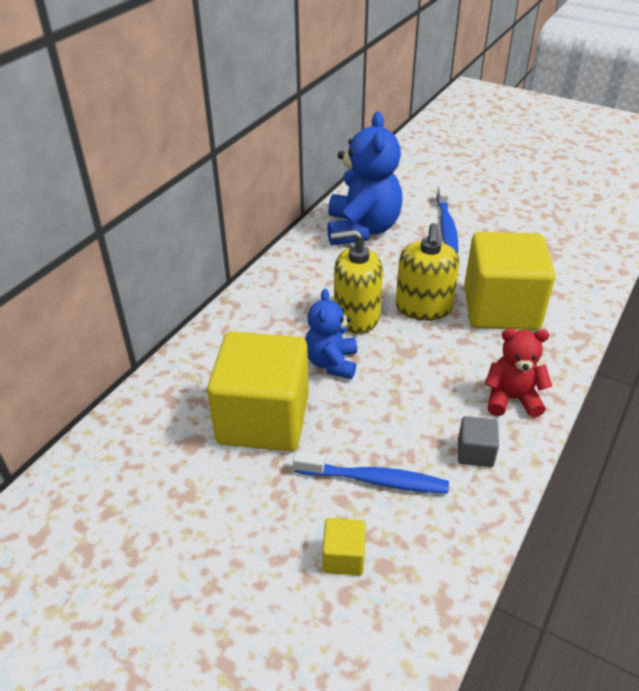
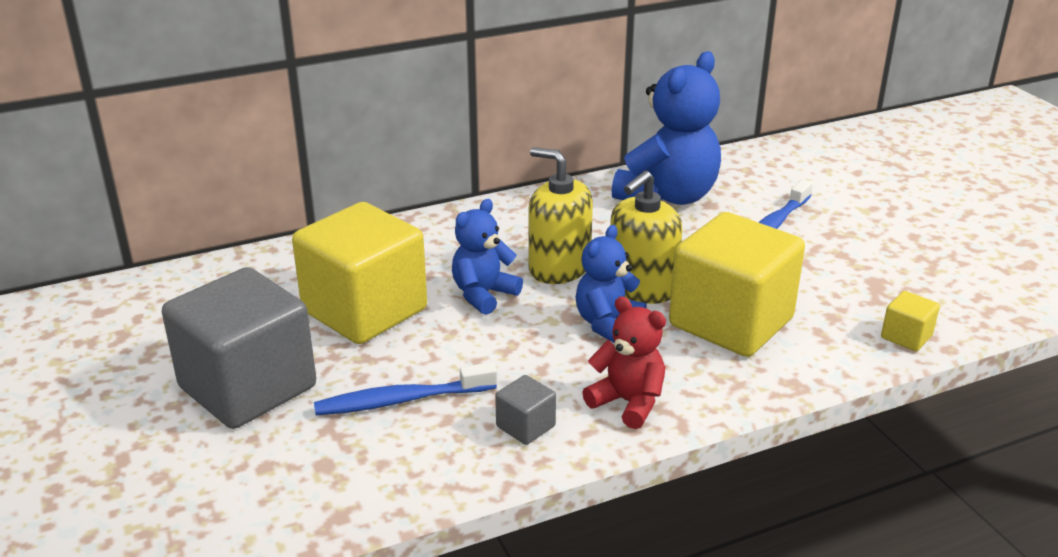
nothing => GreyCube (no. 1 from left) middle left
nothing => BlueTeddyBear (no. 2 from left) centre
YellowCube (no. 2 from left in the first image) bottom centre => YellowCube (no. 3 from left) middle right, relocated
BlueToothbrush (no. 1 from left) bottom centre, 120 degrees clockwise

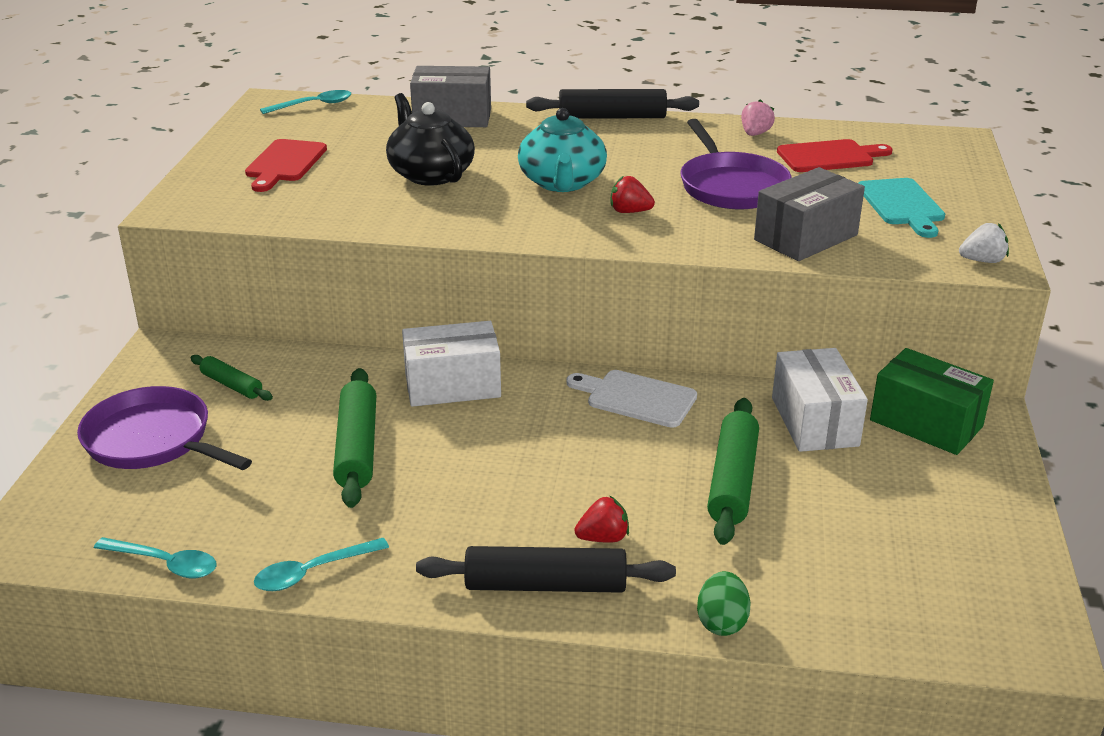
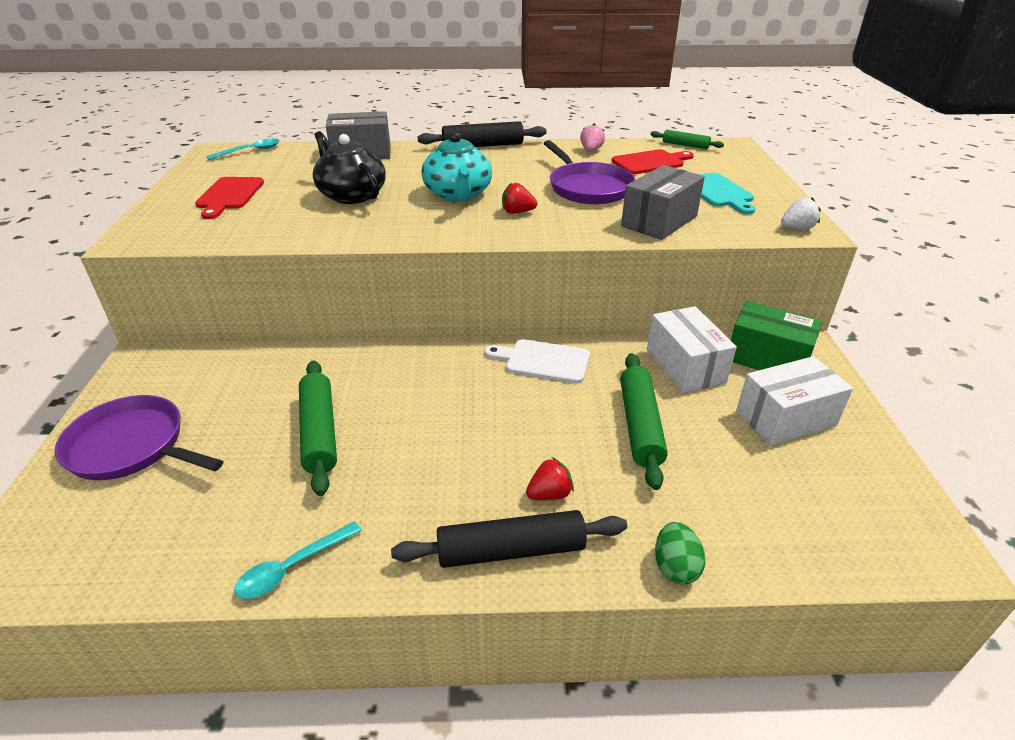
TurquoiseSpoon (no. 1 from left) bottom left => nothing
GreenRollingPin (no. 1 from left in the first image) middle left => GreenRollingPin (no. 3 from left) top right, relocated
WhiteBox (no. 1 from left in the first image) centre => WhiteBox (no. 2 from left) middle right, relocated

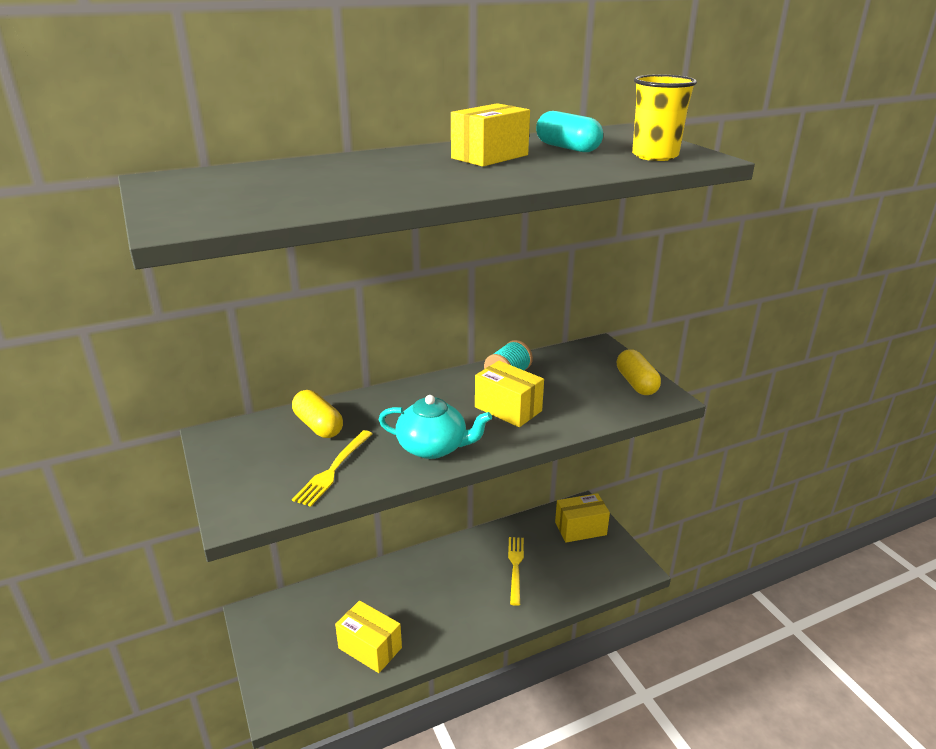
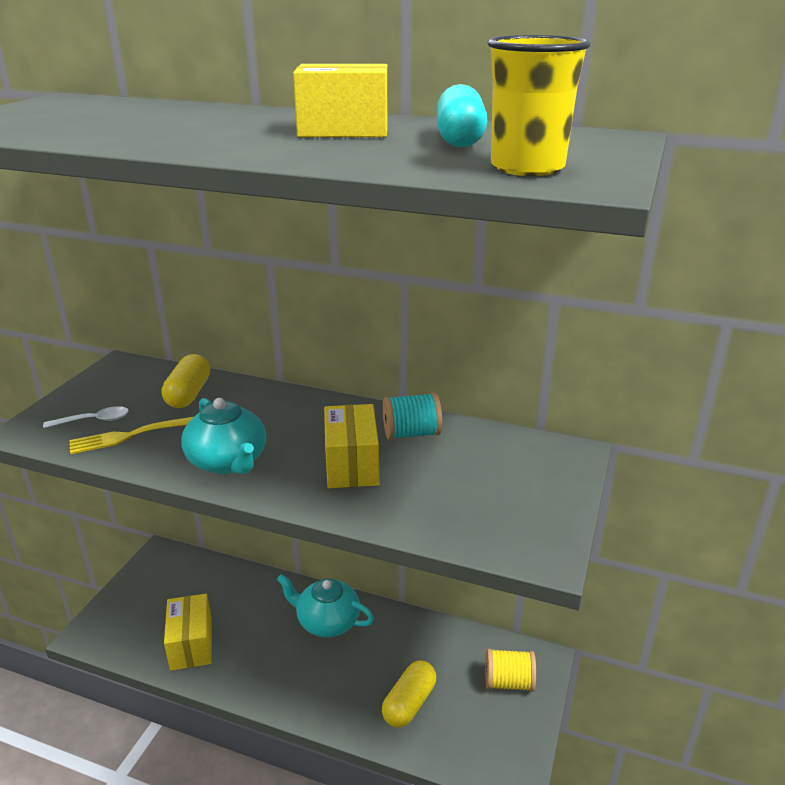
YellowFork (no. 2 from left) bottom centre => nothing
nothing => WhiteSpoon middle left
nothing => TurquoiseTeapot (no. 2 from left) bottom centre
YellowCapsule (no. 2 from left) middle right => YellowCapsule (no. 2 from left) bottom centre, relocated
YellowBox (no. 4 from left) bottom centre => YellowSpool bottom centre

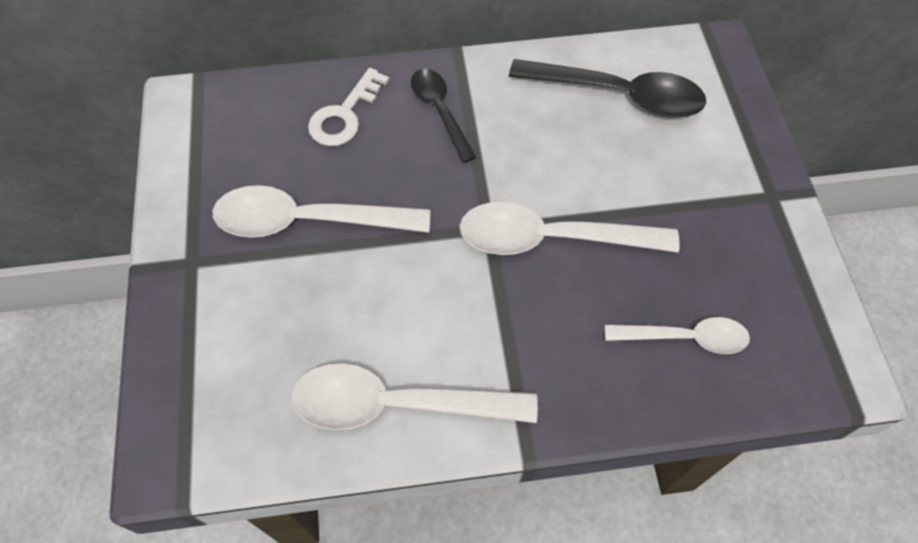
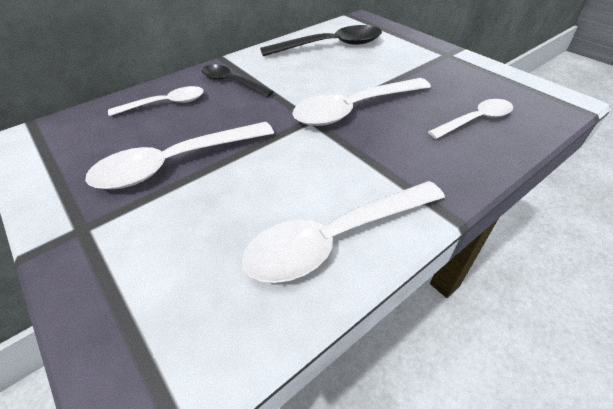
WhiteKey top centre => WhiteSpoon (no. 1 from left) top left

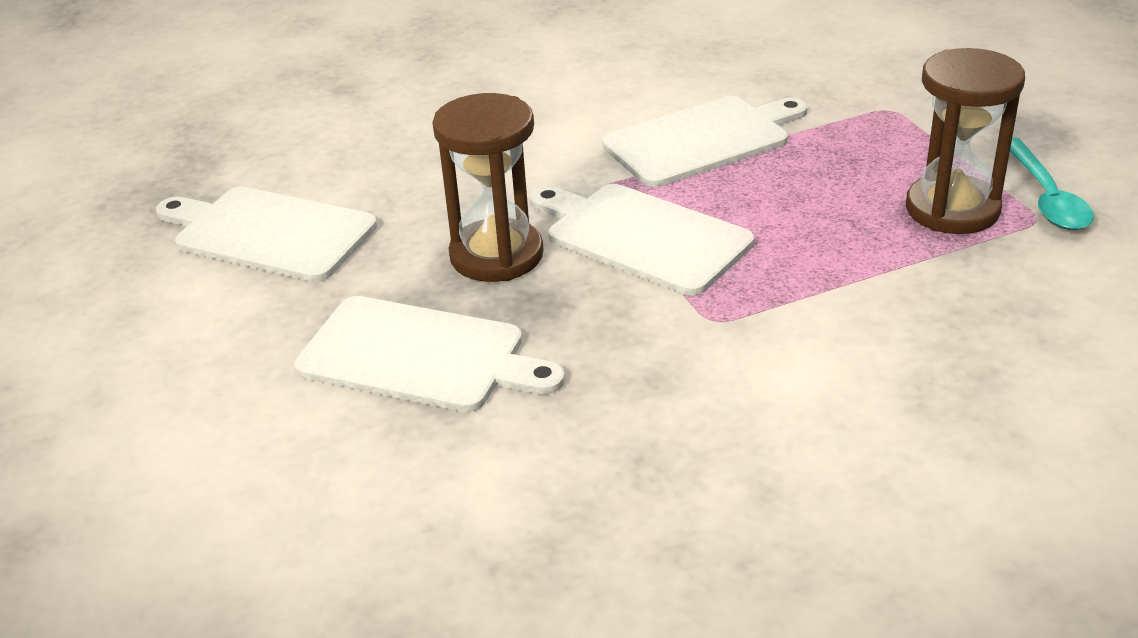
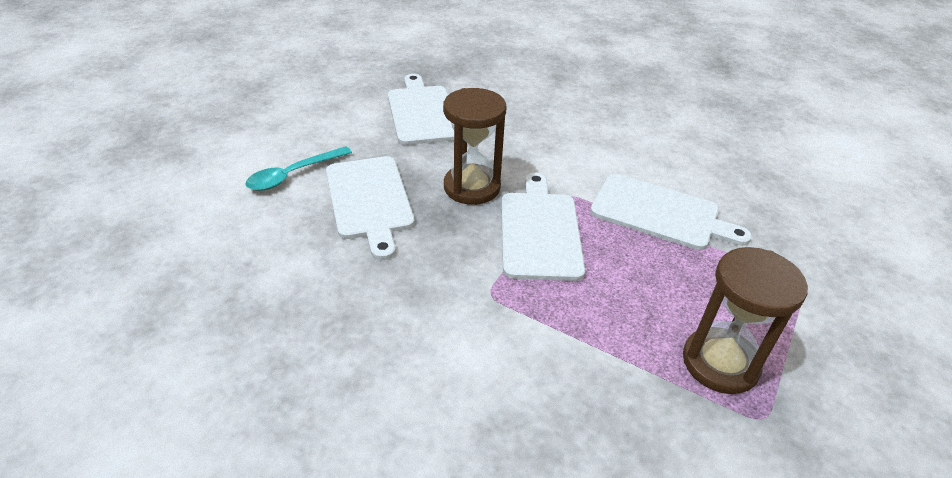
TurquoiseSpoon top right => TurquoiseSpoon middle left, relocated

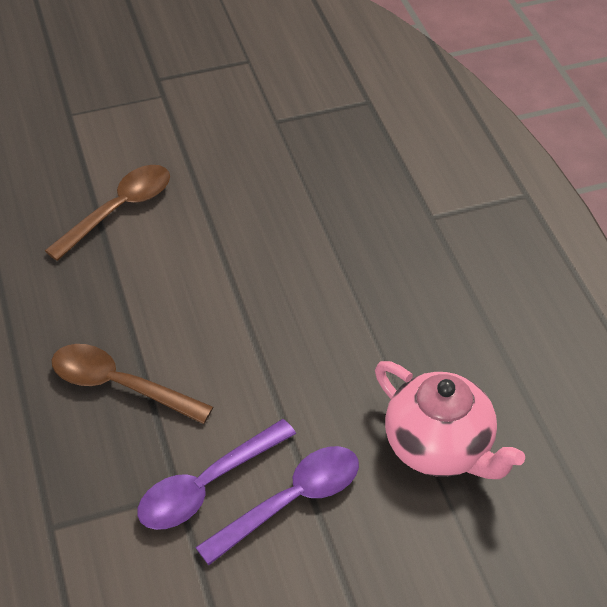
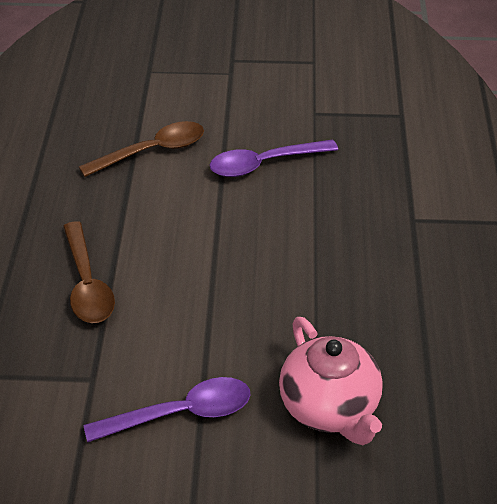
PurpleSpoon (no. 1 from left in the first image) bottom centre => PurpleSpoon (no. 2 from left) top centre, relocated
BrownSpoon (no. 2 from left in the first image) middle left => BrownSpoon (no. 1 from left) middle left, 150 degrees counterclockwise

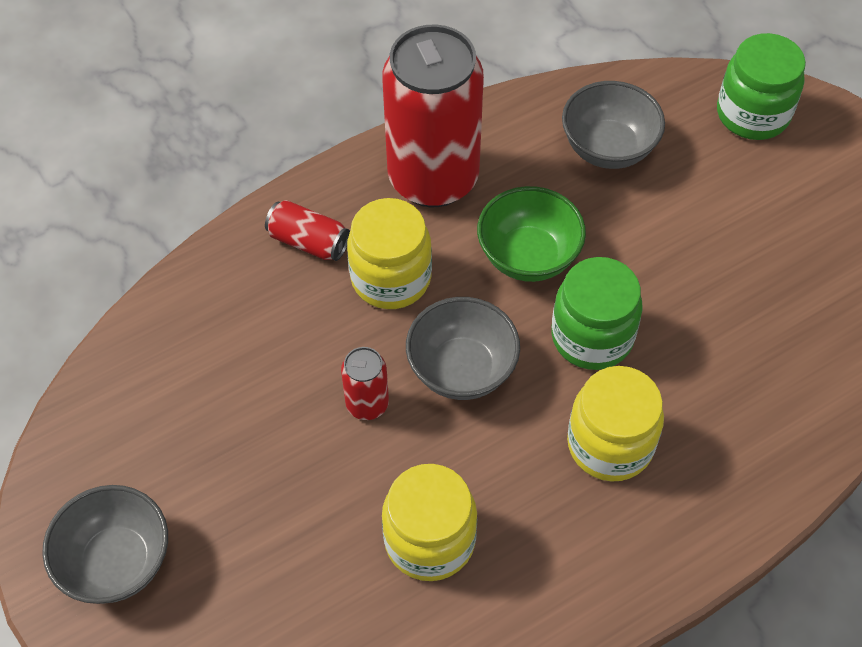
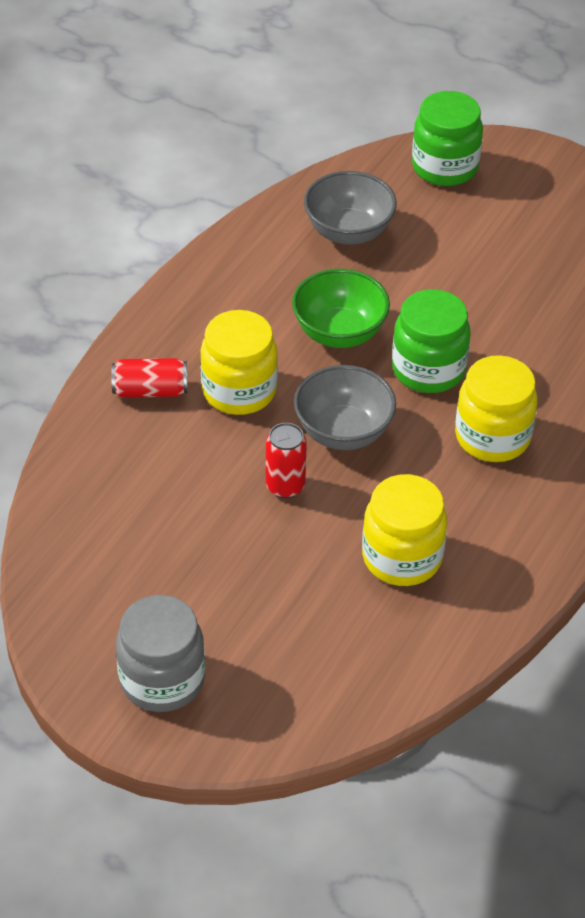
RedCan (no. 3 from left) top centre => nothing
GreyBowl (no. 1 from left) bottom left => GreyJar bottom left

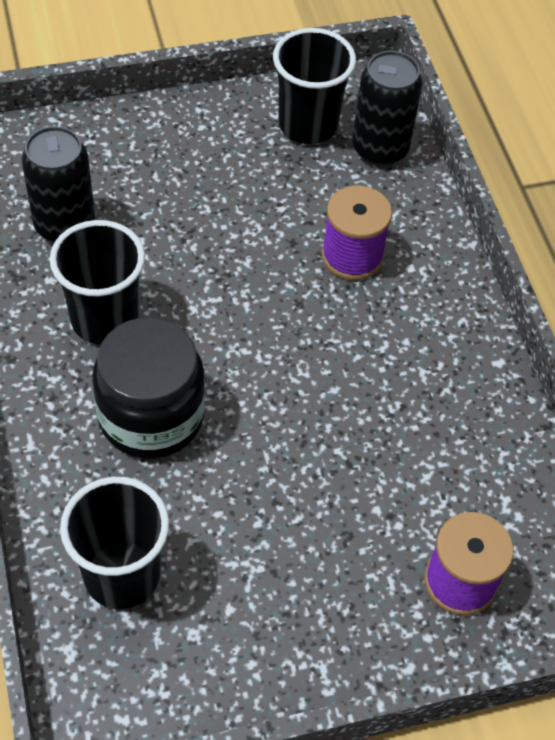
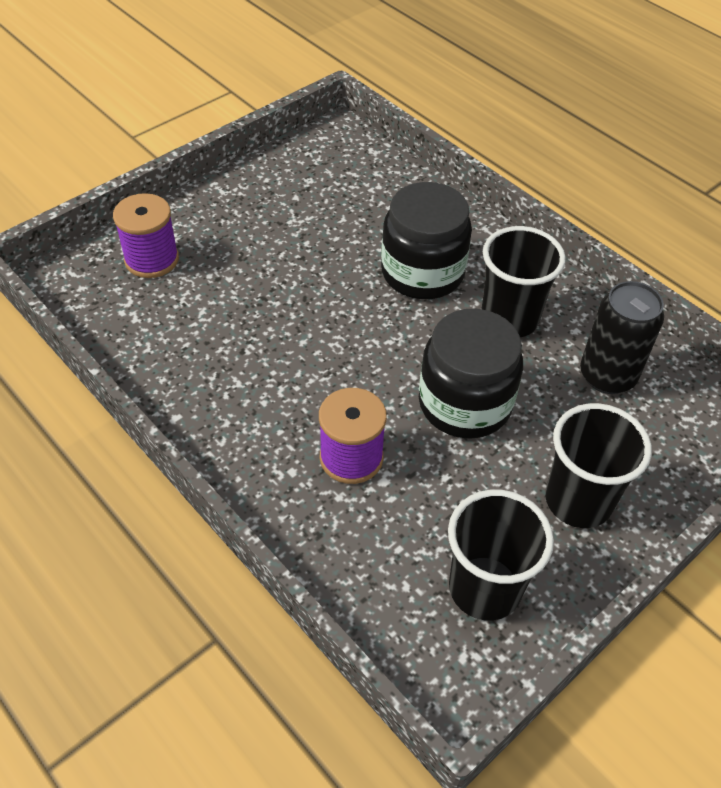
BlackCan (no. 2 from left) top right => nothing
nothing => BlackJar (no. 2 from left) centre
BlackCup (no. 2 from left in the first image) bottom left => BlackCup (no. 3 from left) middle right, relocated

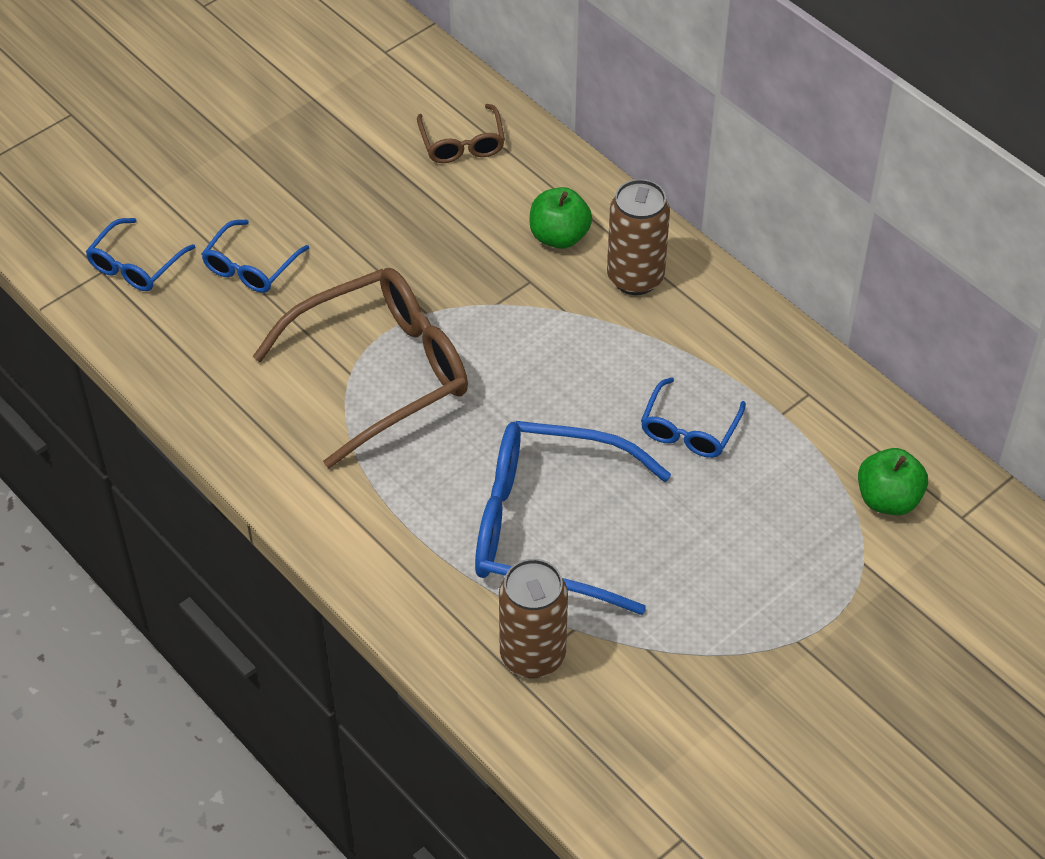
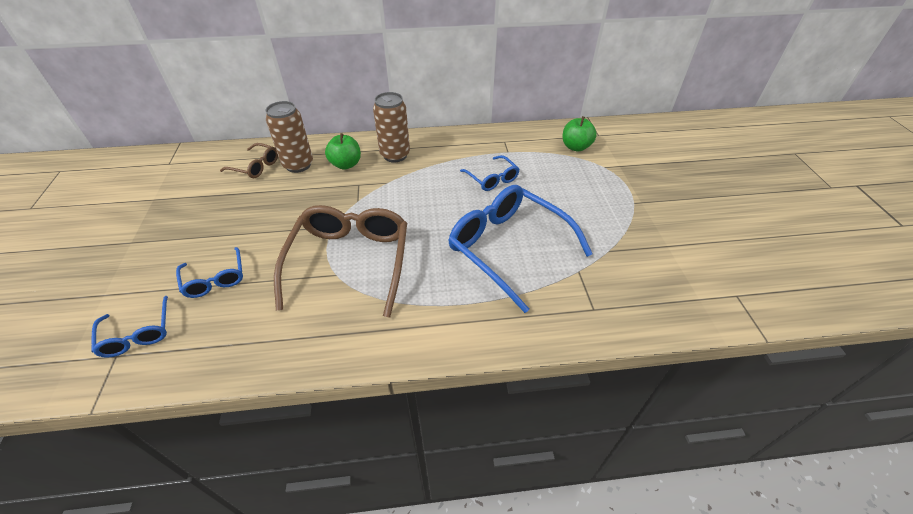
BrownCan (no. 1 from left) bottom centre => BrownCan (no. 1 from left) top left, relocated
BlueGlasses (no. 3 from left in the first image) centre => BlueGlasses (no. 4 from left) centre, 90 degrees clockwise

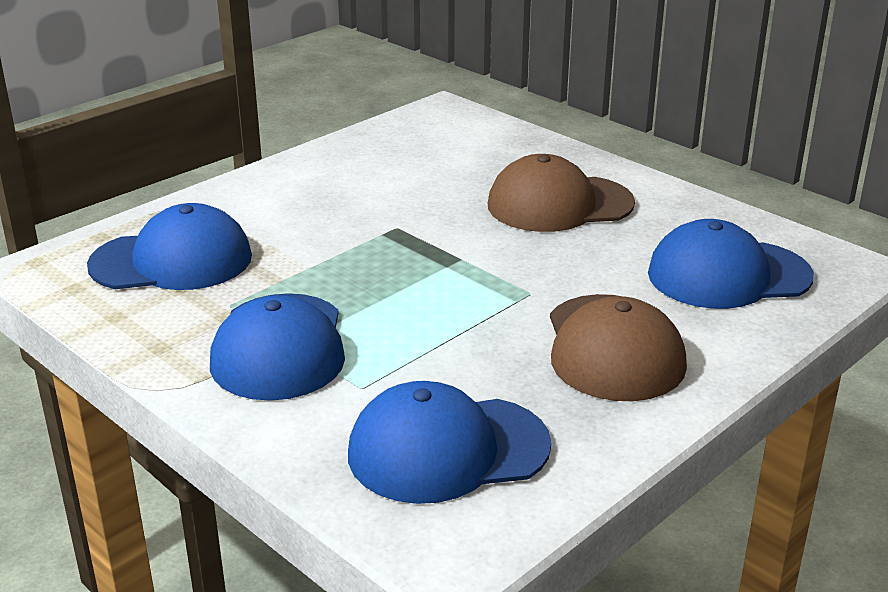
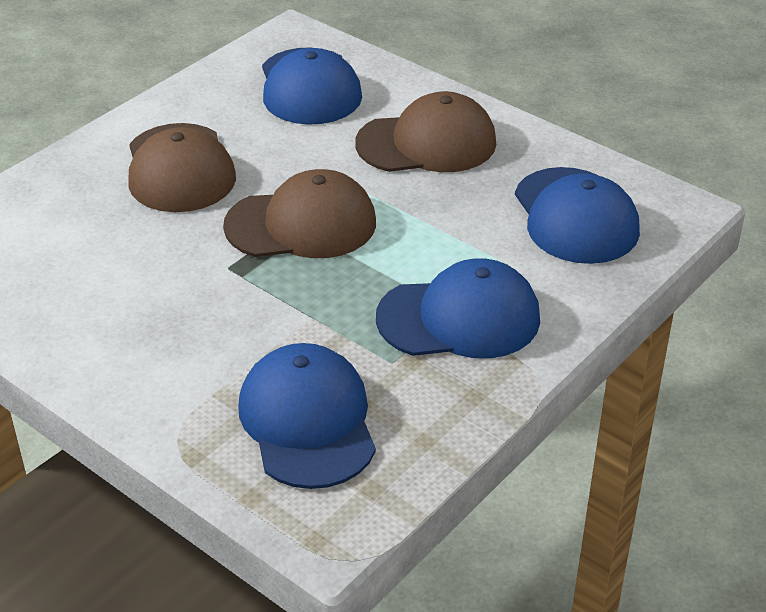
nothing => BrownCap (no. 2 from left) centre

